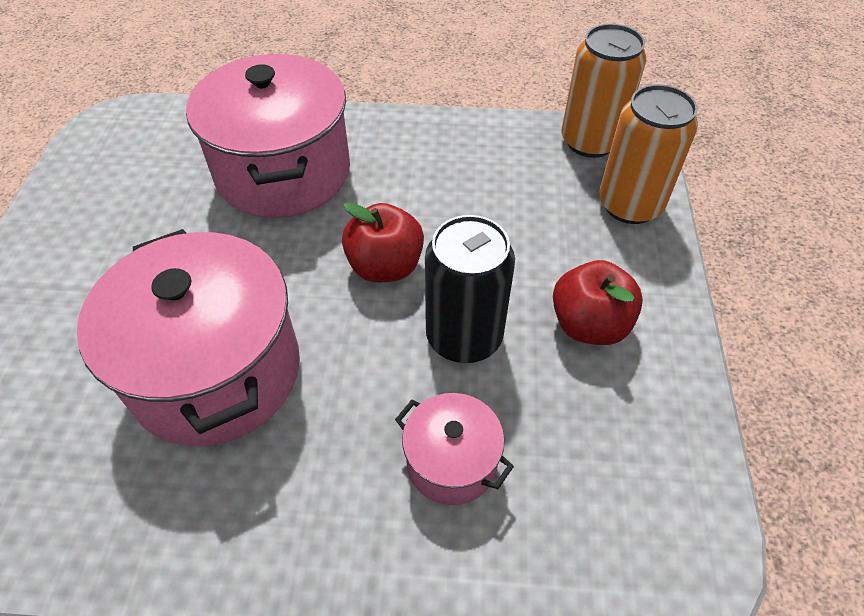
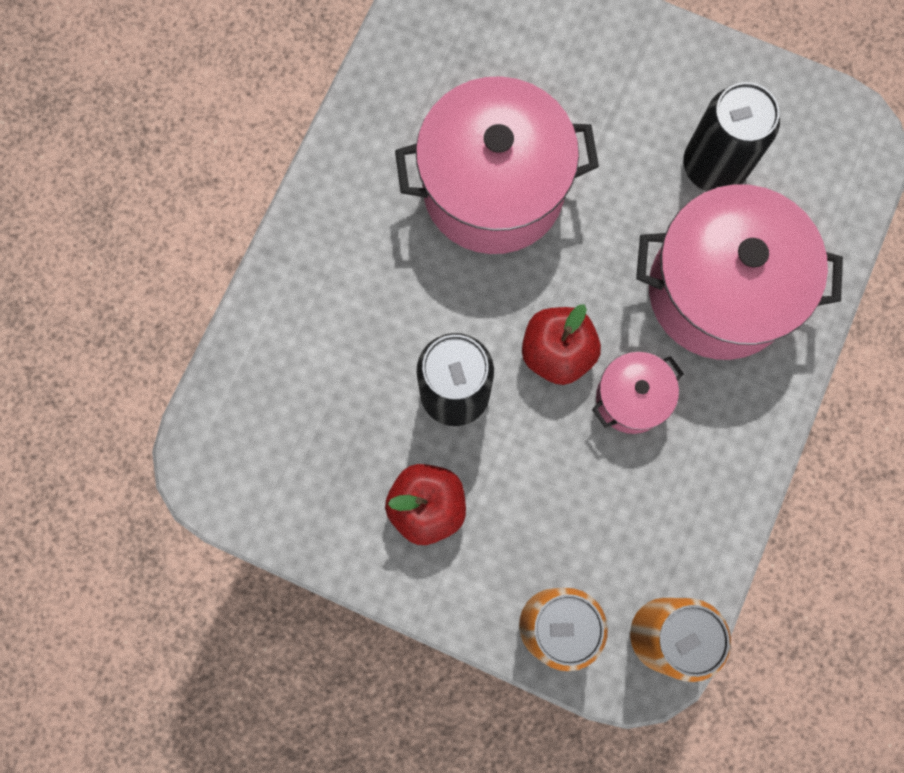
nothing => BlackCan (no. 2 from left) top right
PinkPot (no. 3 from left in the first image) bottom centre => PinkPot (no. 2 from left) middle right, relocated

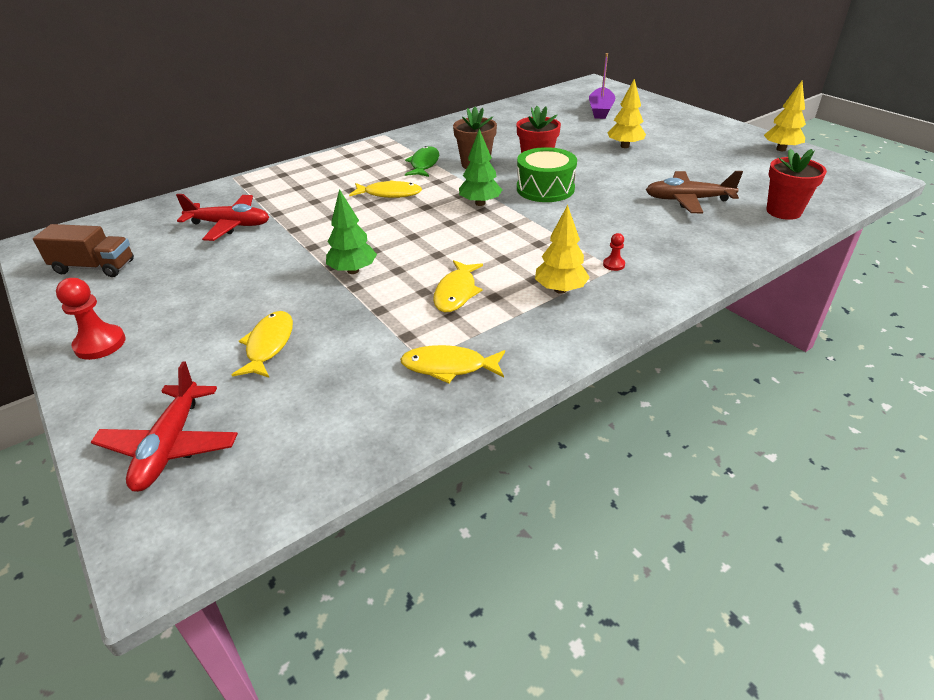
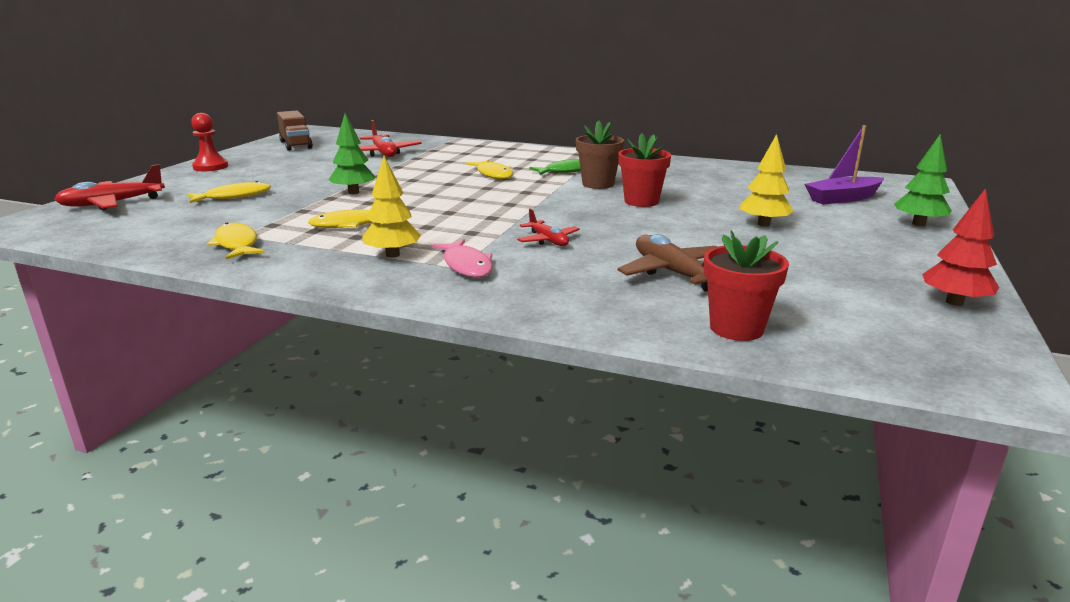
GreenDrum top centre => nothing
nothing => RedPlane (no. 3 from left) centre
GreenTree (no. 2 from left) top centre => GreenTree (no. 2 from left) top right, relocated
RedPawn (no. 2 from left) centre => PinkFish centre
YellowTree (no. 3 from left) top right => RedTree middle right

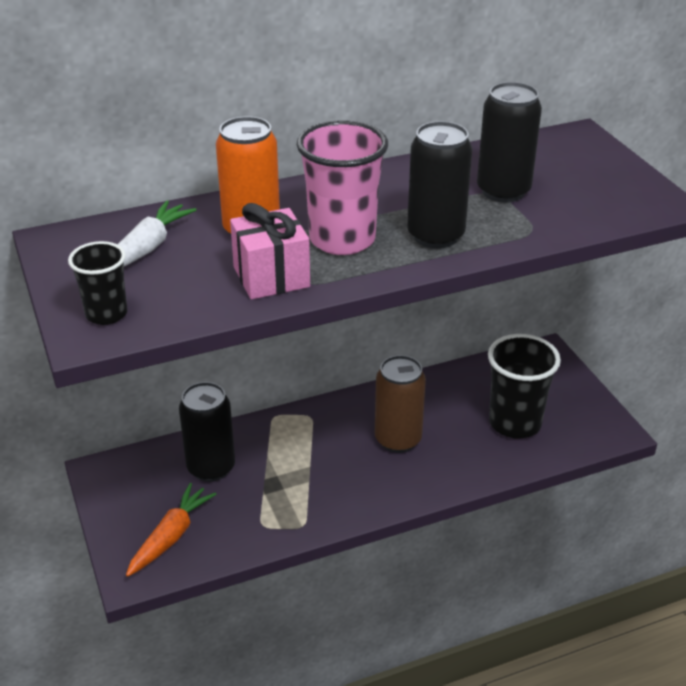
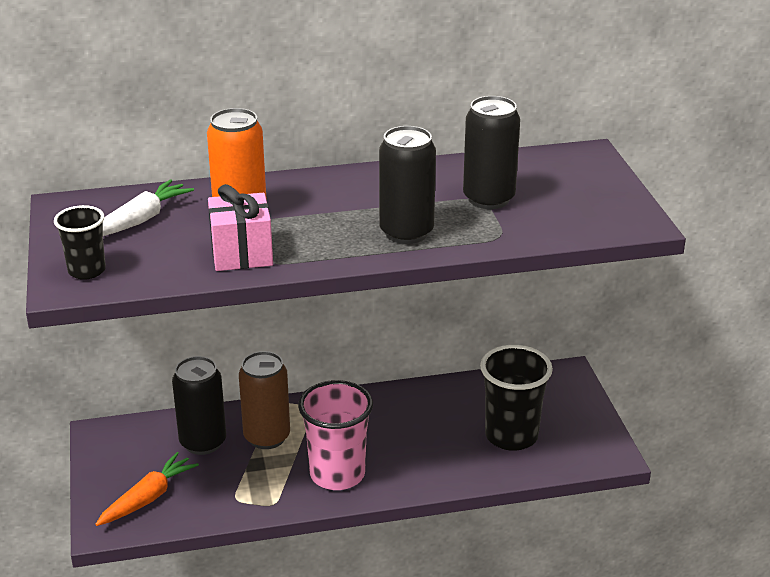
PinkCup top centre => PinkCup bottom centre, relocated
BrownCan centre => BrownCan bottom centre, relocated

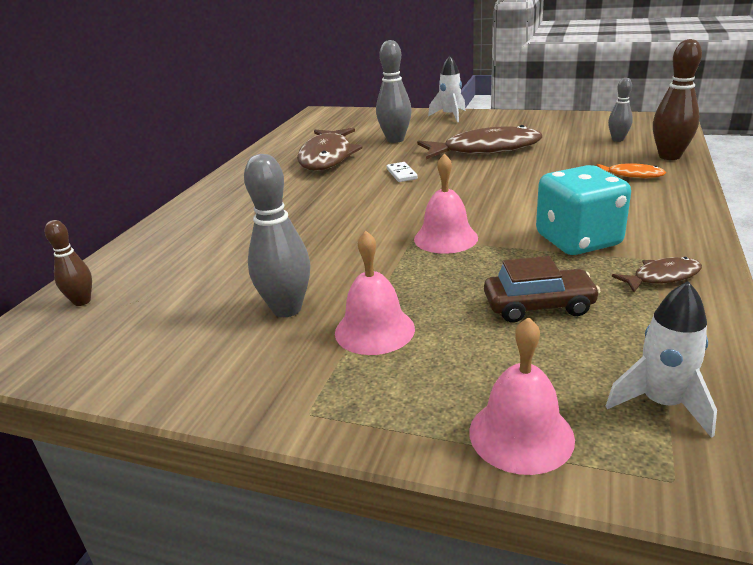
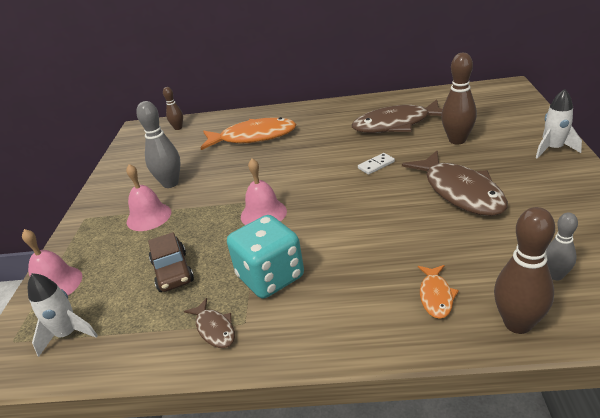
nothing => OrangeFish (no. 1 from left) top centre
GreyBowlingPin (no. 2 from left) top centre => BrownBowlingPin (no. 2 from left) top right

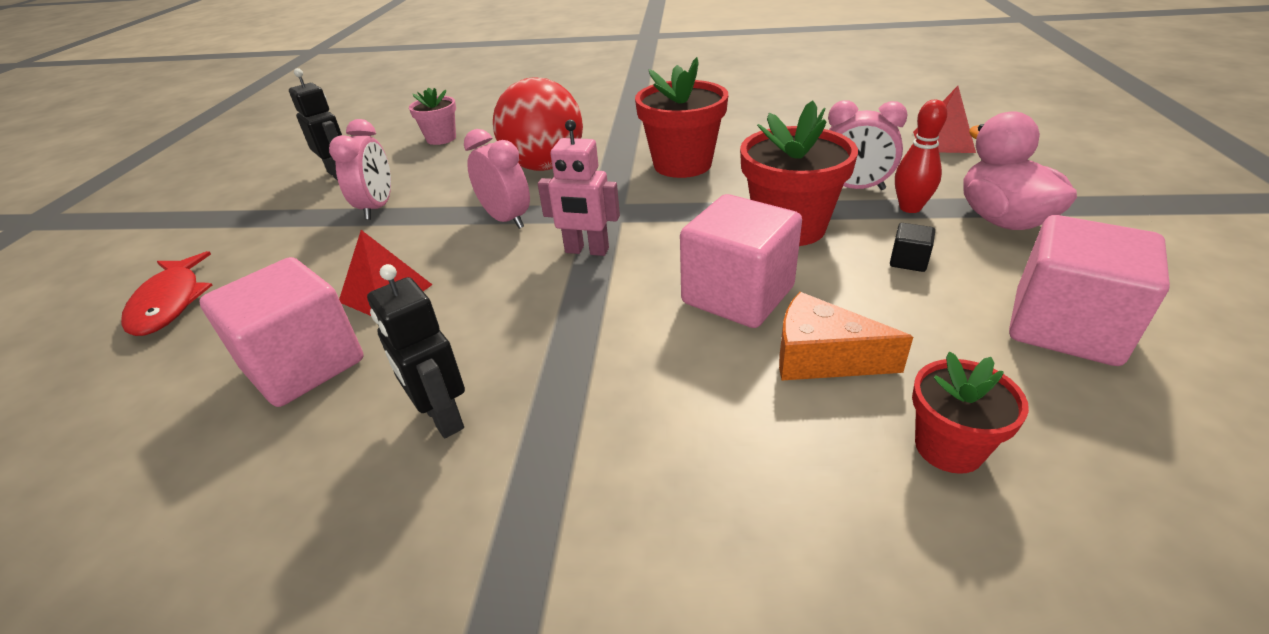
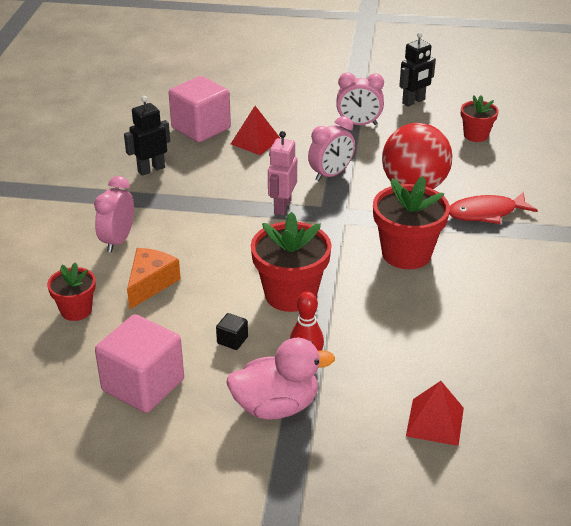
PinkCube (no. 2 from left) centre => nothing
RedFish middle left => RedFish middle right, relocated
PinkClock (no. 3 from left in the first image) top right => PinkClock (no. 1 from left) middle left, relocated
PinkFlowerPot top centre => RedFlowerPot (no. 4 from left) top right

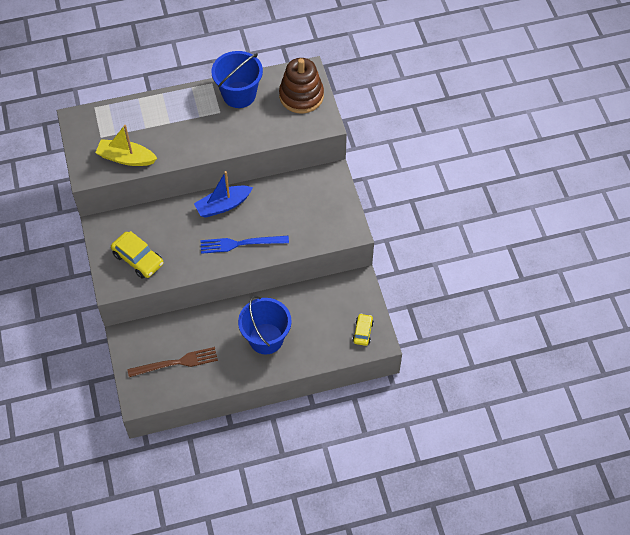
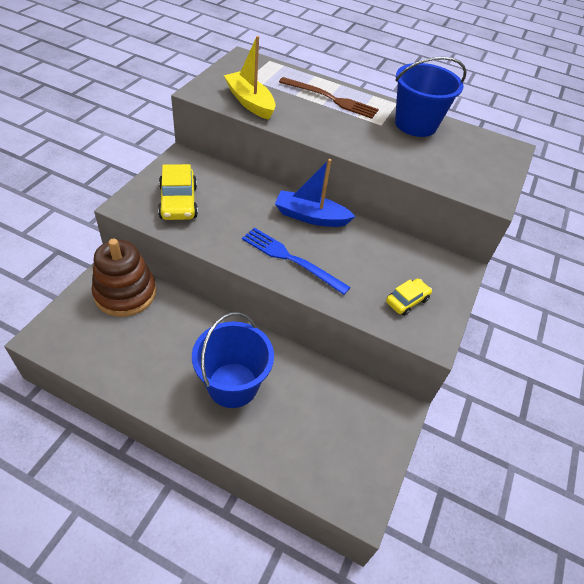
BrownFork bottom left => BrownFork top centre, relocated
BrownStackingToy top centre => BrownStackingToy middle left, relocated
YellowCar (no. 2 from left) centre => YellowCar (no. 2 from left) middle right, relocated

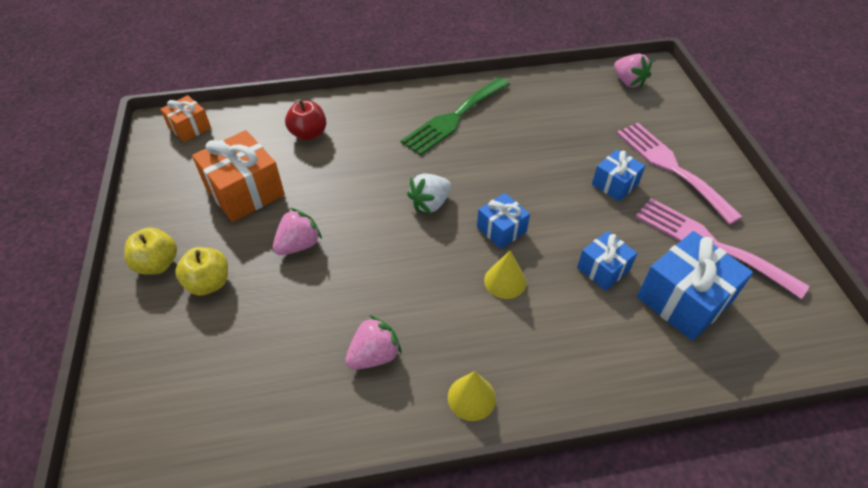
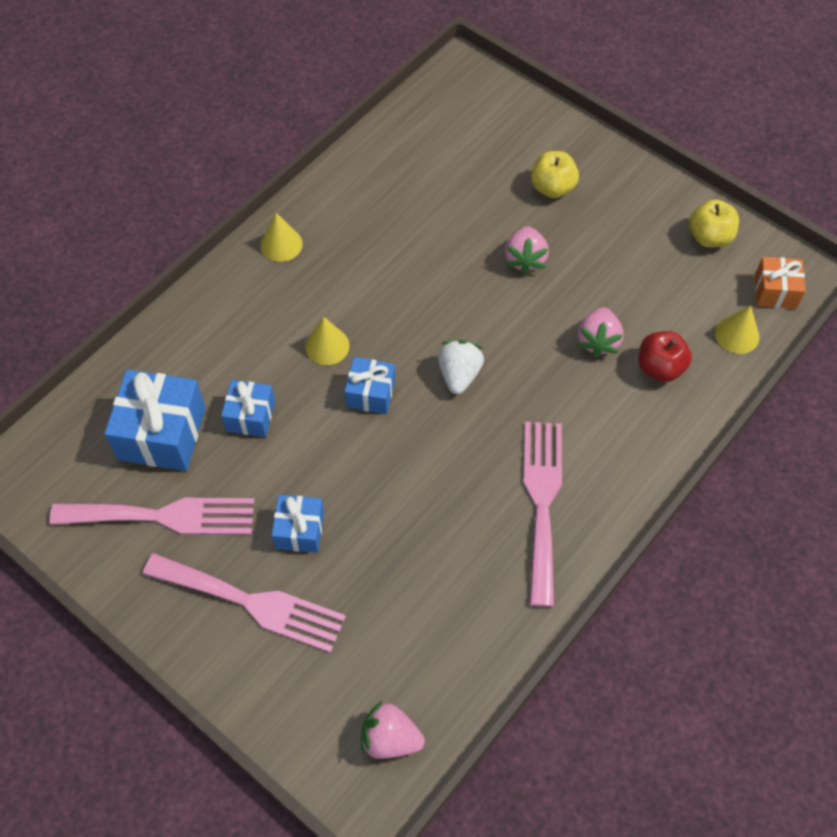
OrangeGift (no. 2 from left) middle left => nothing
nothing => YellowCone (no. 3 from left) middle right
YellowApple (no. 1 from left in the first image) middle left => YellowApple (no. 2 from left) top right, relocated
PinkStrawberry (no. 2 from left in the first image) bottom centre => PinkStrawberry (no. 3 from left) middle right, relocated
GreenFork top centre => PinkFork (no. 3 from left) centre

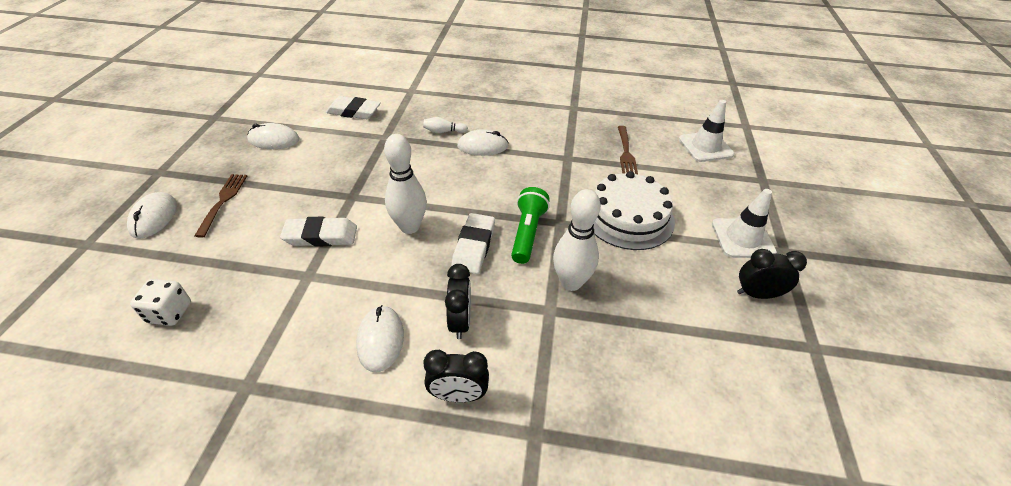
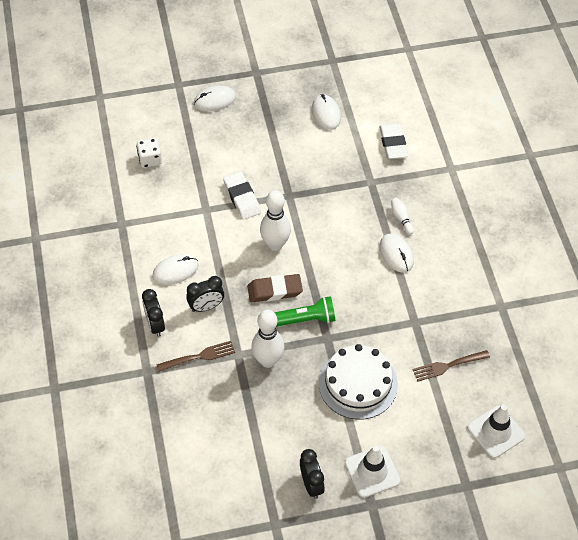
BrownFork (no. 1 from left) middle left => BrownFork (no. 1 from left) centre, relocated
WhiteEraser (no. 3 from left) centre => BrownEraser centre

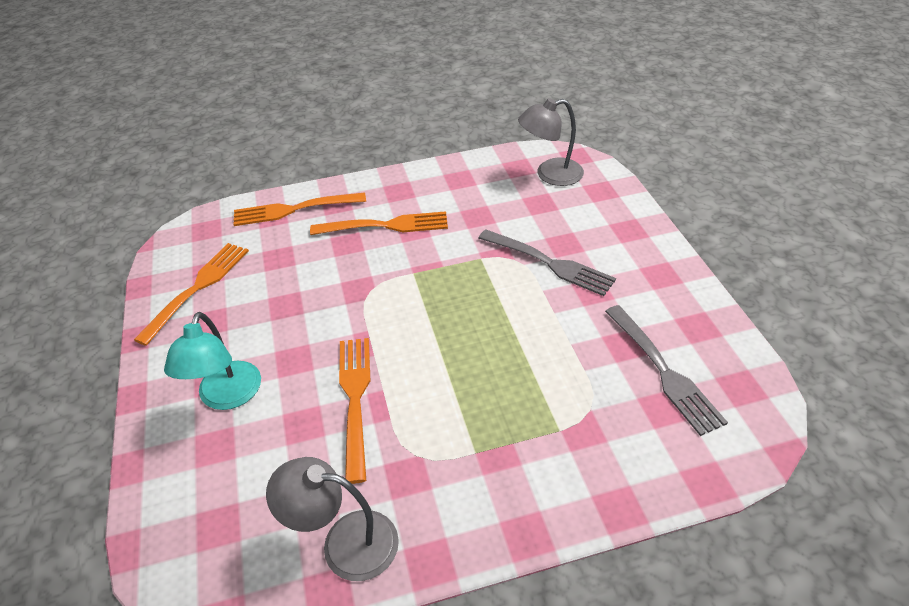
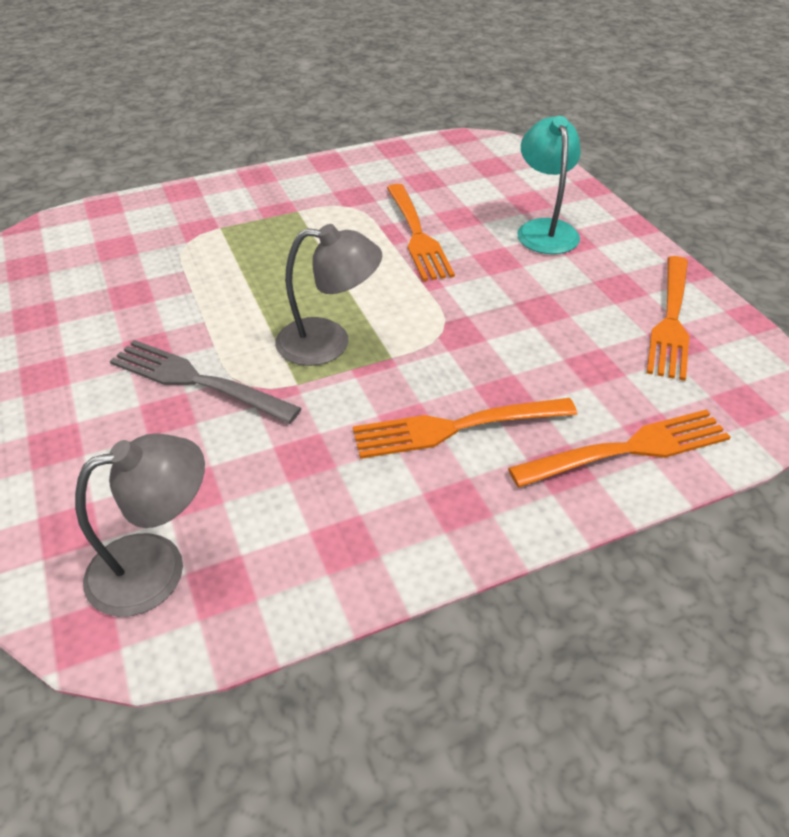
GreyFork (no. 2 from left) middle right => nothing
GreyLamp (no. 1 from left in the first image) bottom centre => GreyLamp (no. 2 from left) centre, relocated

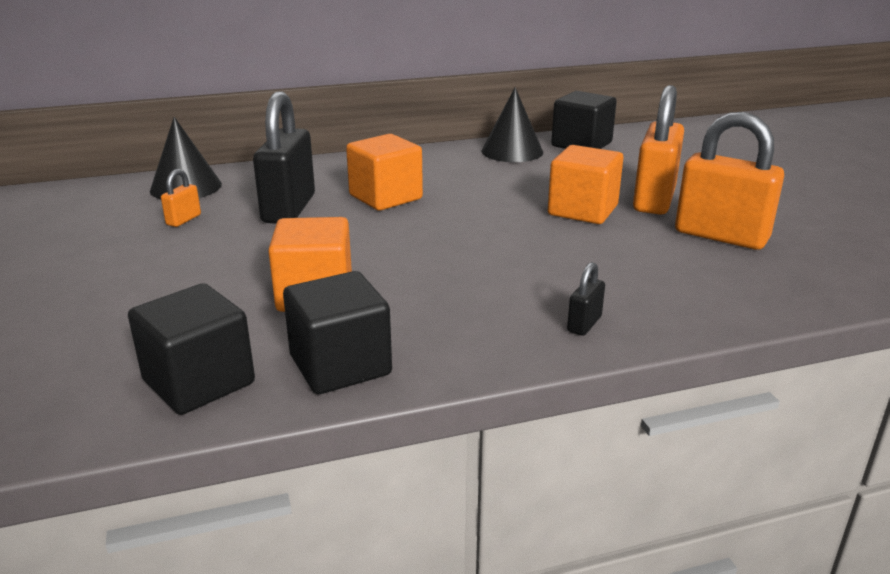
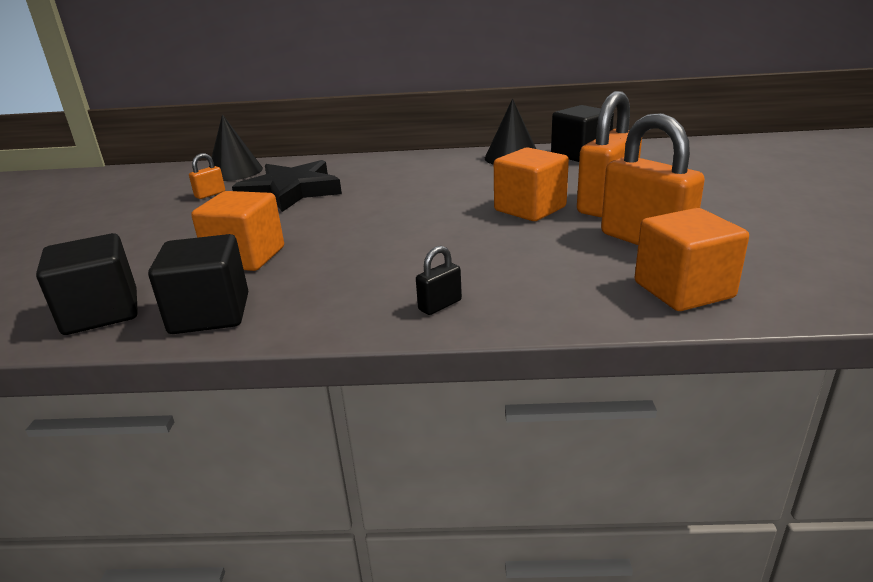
OrangeCube (no. 2 from left in the first image) top centre => OrangeCube (no. 3 from left) middle right, relocated
BlackPadlock (no. 1 from left) top left => BlackStar top left

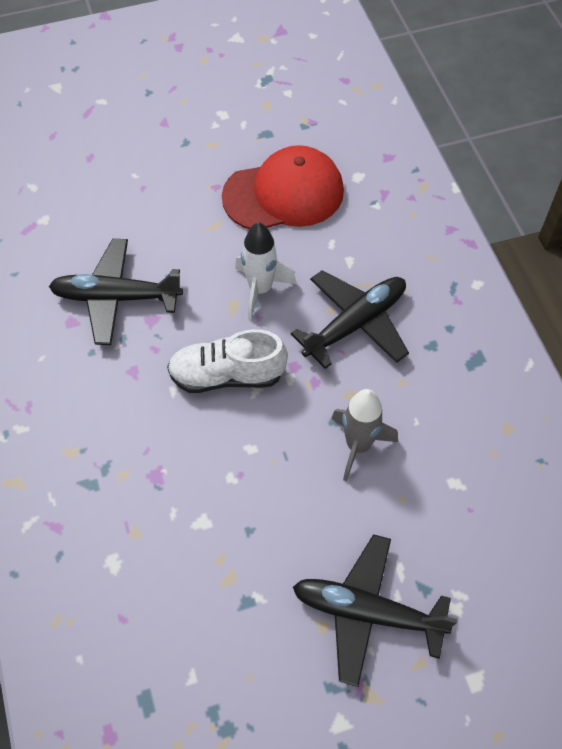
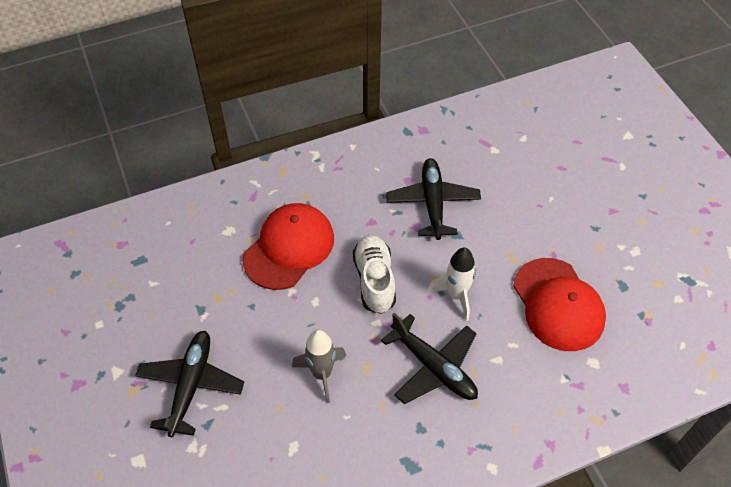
nothing => RedCap (no. 1 from left) centre

